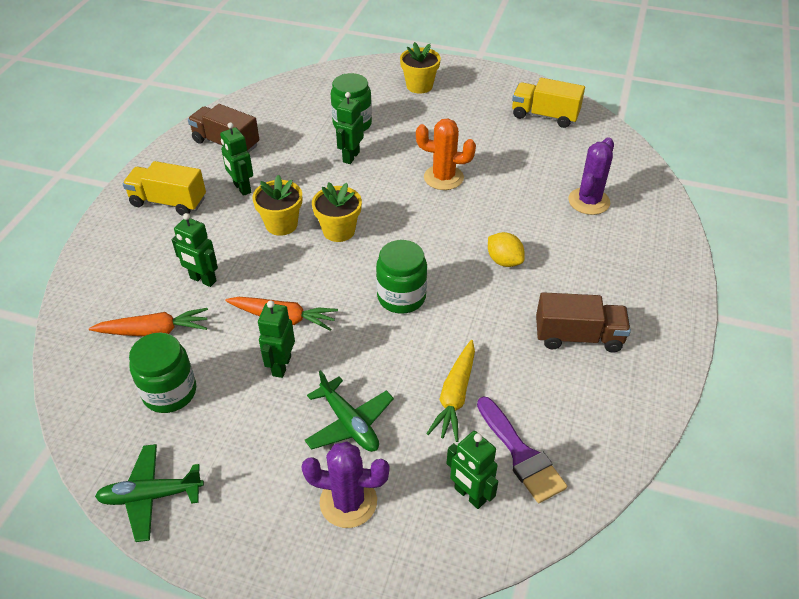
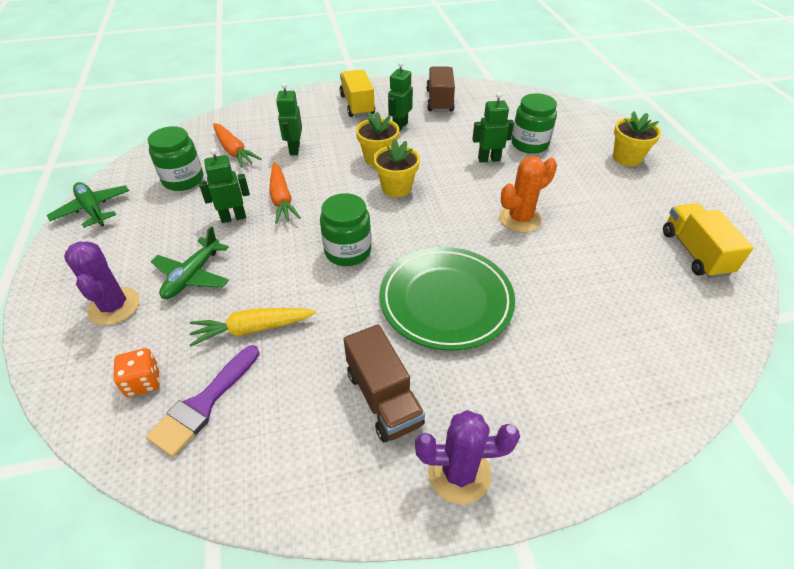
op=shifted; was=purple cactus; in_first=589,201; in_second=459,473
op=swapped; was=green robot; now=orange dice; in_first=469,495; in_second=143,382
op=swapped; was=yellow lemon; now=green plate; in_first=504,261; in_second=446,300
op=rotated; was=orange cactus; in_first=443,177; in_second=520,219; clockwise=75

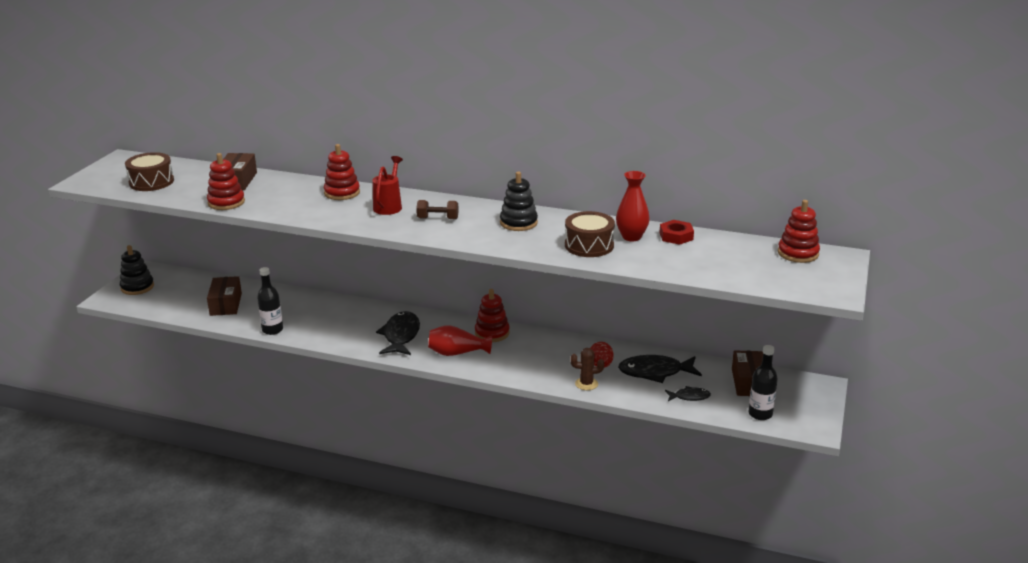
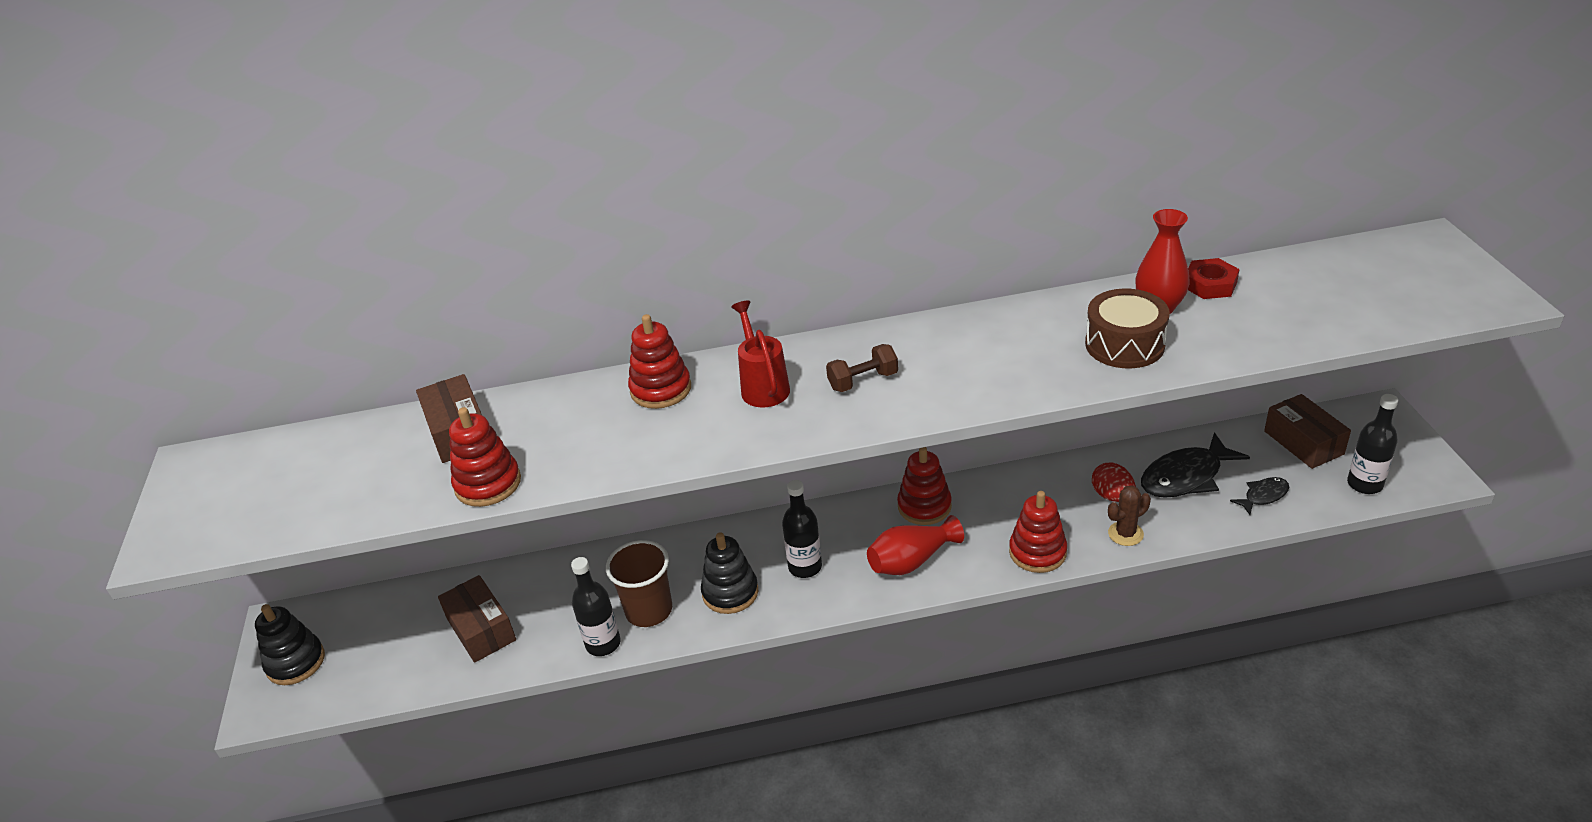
op=gone; was=brown drum; in_first=151,182
op=new; now=brown cup; in_second=649,610
op=shifted; was=black stacking toy; in_first=518,223; in_second=730,592
op=shifted; was=red stacking toy; in_first=798,253; in_second=1037,552
op=swapped; was=black fish; now=black bottle; in_first=401,336; in_second=805,567

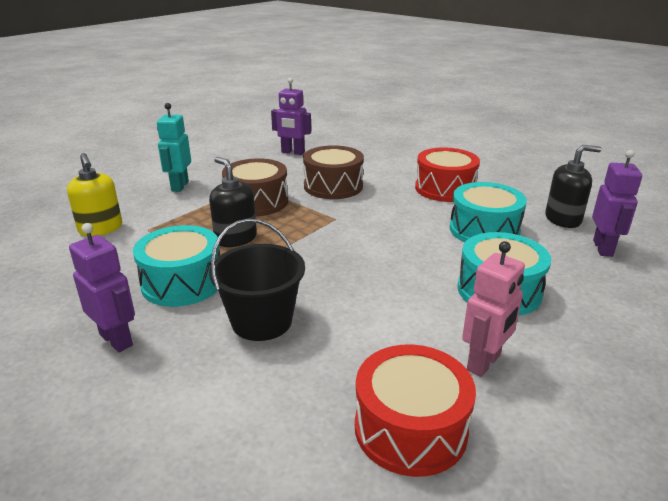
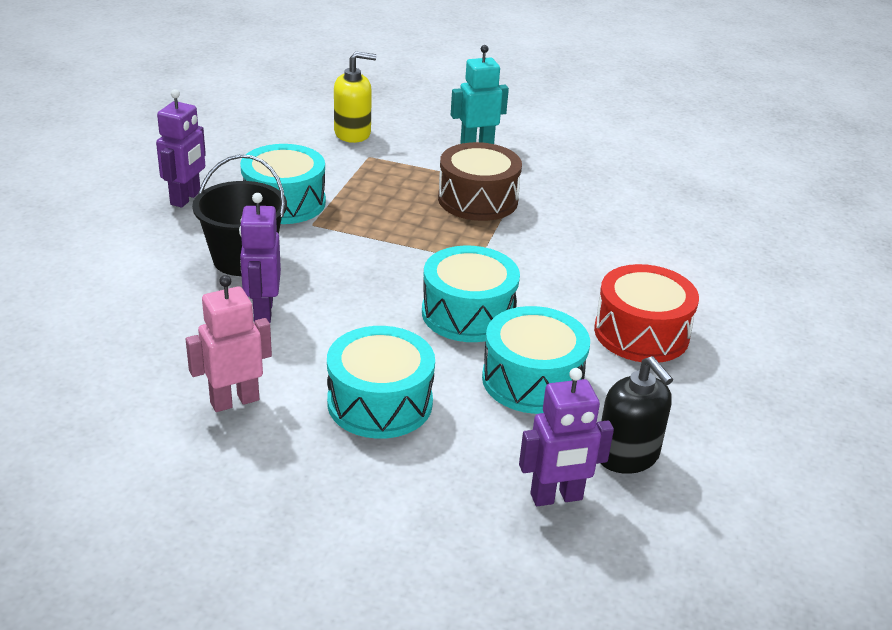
op=gone; was=black soap dispenser; in_first=235,238
op=gone; was=brown drum; in_first=333,186
op=gone; was=red drum; in_first=410,428
op=new; now=turquoise drum; in_second=468,313
op=shifted; was=purple robot; in_first=293,152; in_second=262,311
op=rotated; was=yellow soap dispenser; in_first=101,229; in_second=353,133; clockwise=-135
op=rotated; was=pink robot; in_first=484,363; in_second=234,401; clockwise=135

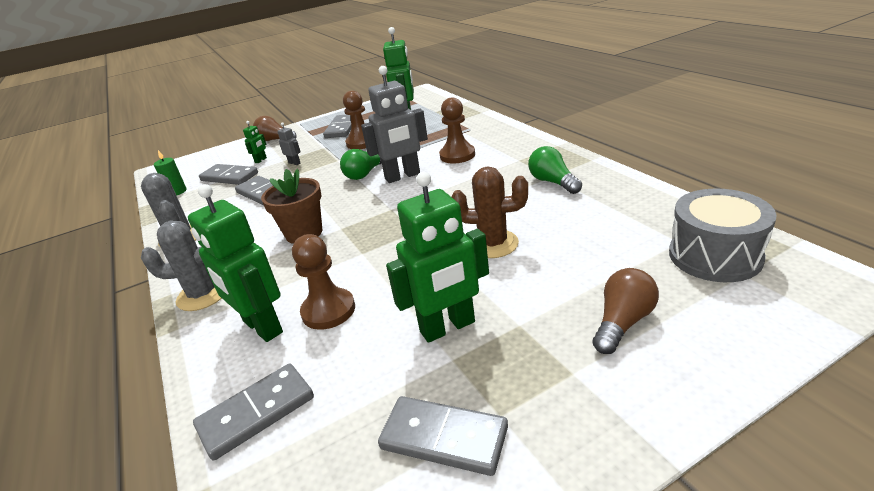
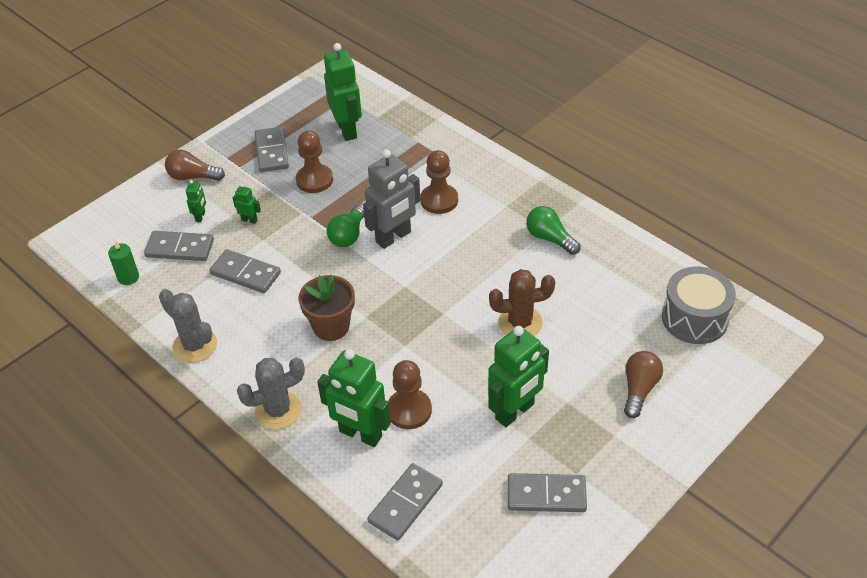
op=repainted; was=grey robot; now=green robot; in_first=294,163; in_second=249,220

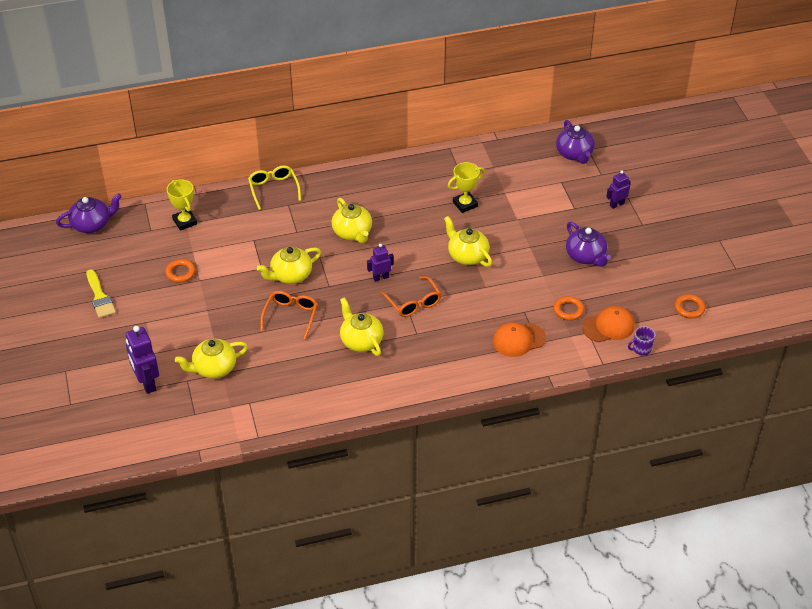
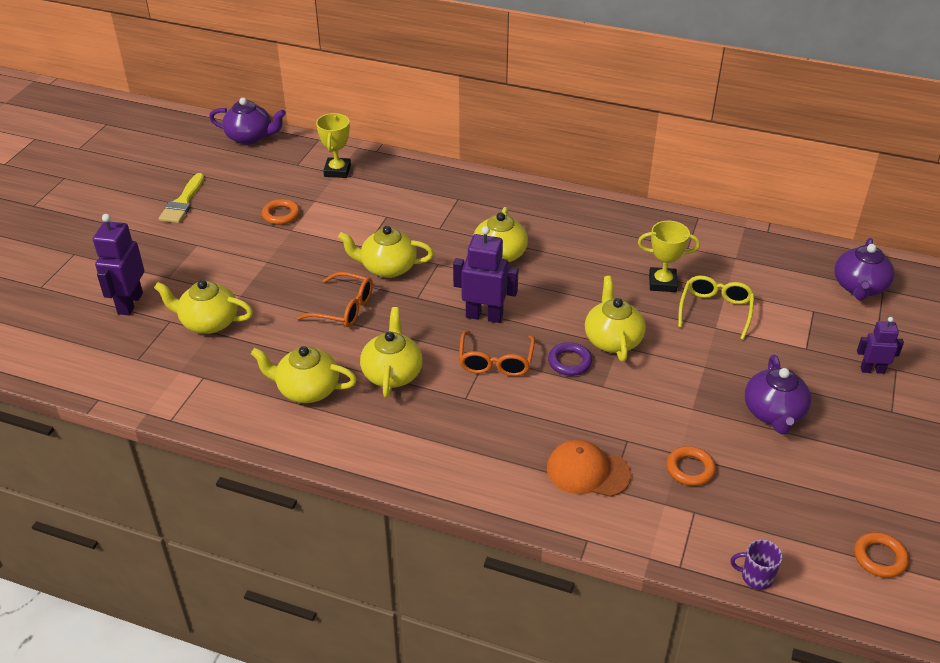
op=gone; was=orange cap; in_first=608,326
op=new; now=yellow teapot; in_second=307,389
op=new; now=purple ring; in_second=569,362
op=shifted; was=yellow glasses; in_first=273,189; in_second=715,310
op=rotated; was=orange glasses; in_first=291,316; in_second=344,308; clockwise=60
op=scaled; was=purple robot; in_first=380,277; in_second=484,316; ratio=1.66

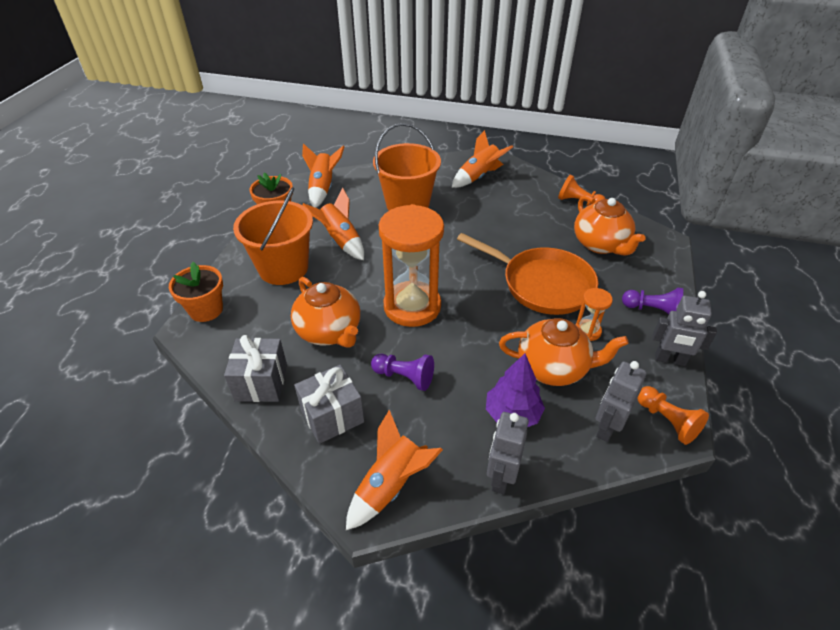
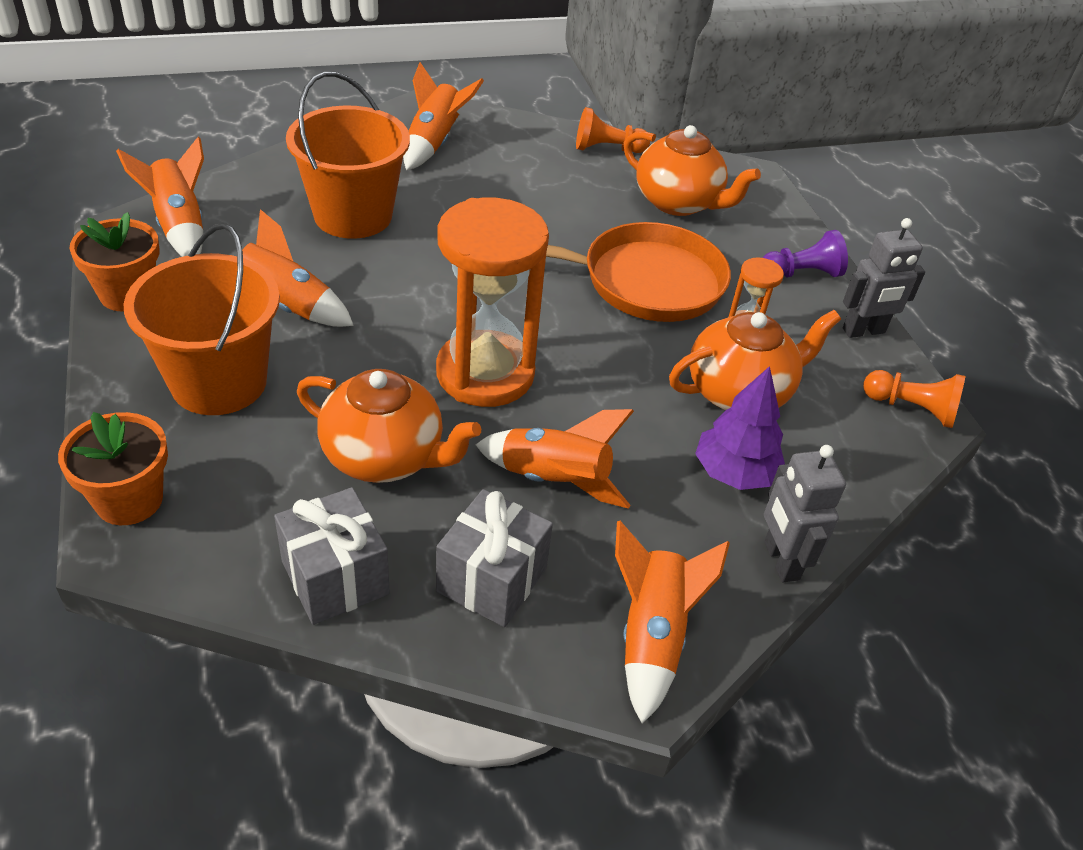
op=gone; was=grey robot; in_first=606,428
op=swapped; was=purple pawn; now=orange rocket; in_first=404,377; in_second=554,480

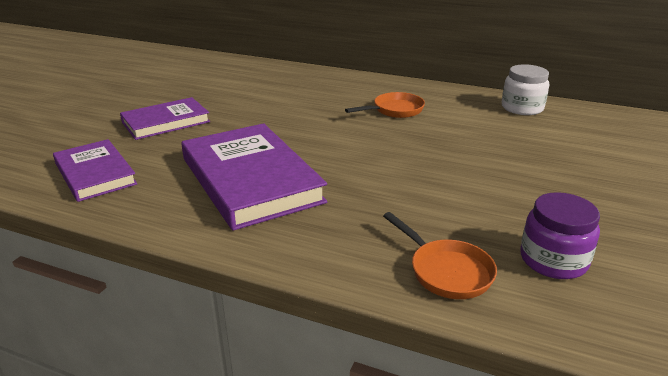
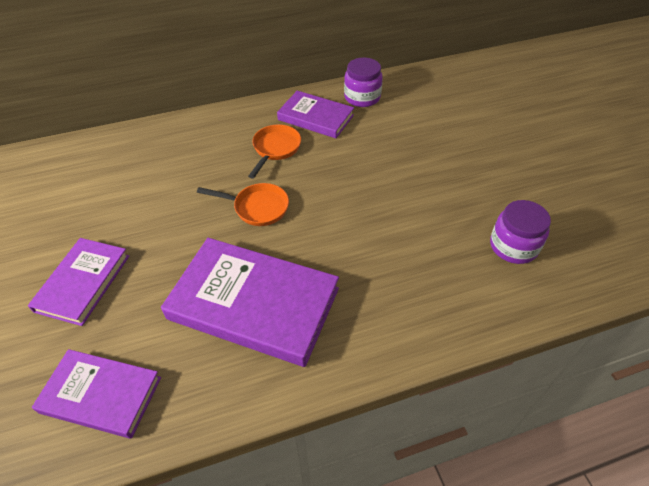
op=new; now=purple book; in_second=315,117
op=shifted; was=orange pan; in_first=446,271; in_second=257,207
op=repainted; was=white jar; now=purple jar; in_first=522,108; in_second=362,97

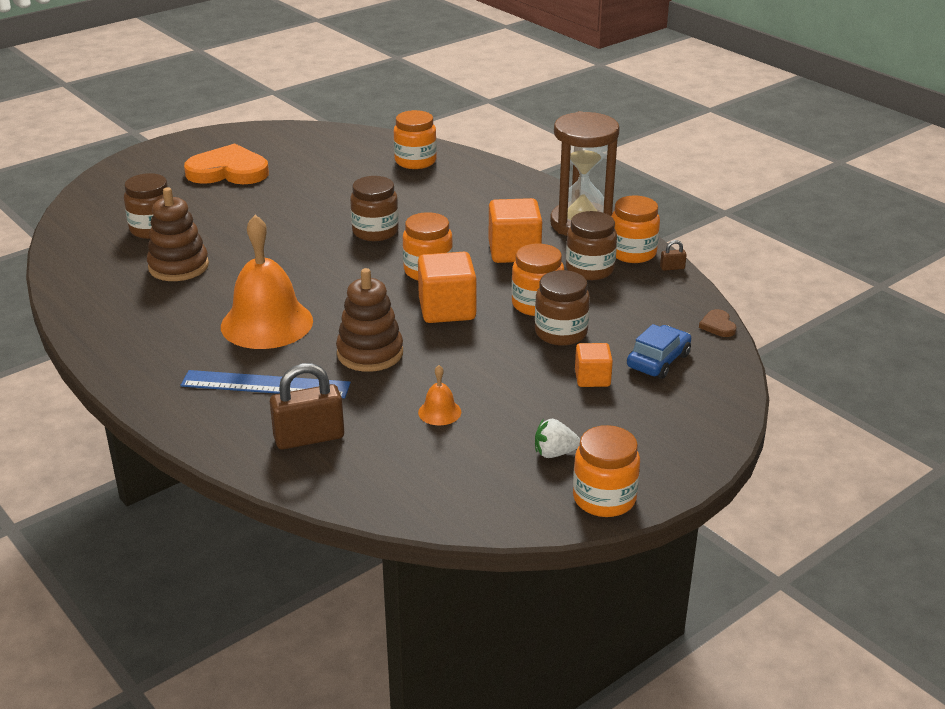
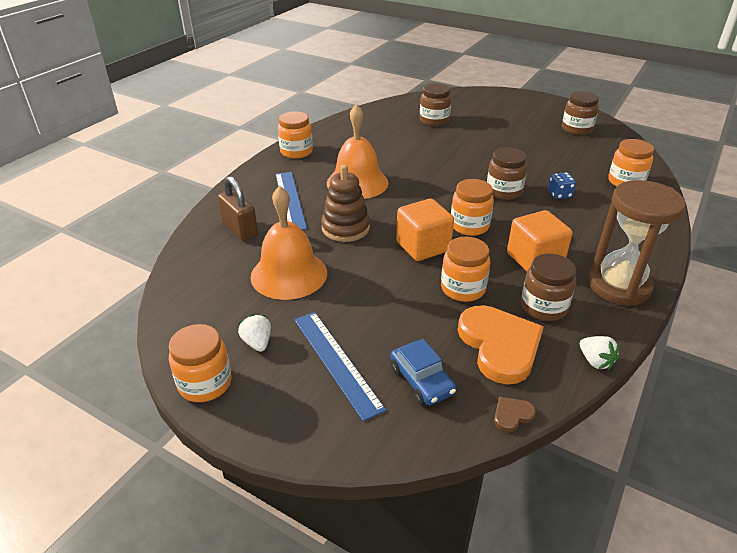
op=gone; was=brown stacking toy; in_first=178,266
op=gone; was=orange cube; in_first=592,378
op=new; now=blue ruler; in_second=336,362
op=new; now=blue dice; in_second=559,194
op=shifted; was=orange heart; in_first=228,171; in_second=499,346
op=shifted; was=brown jar; in_first=561,333; in_second=576,129
op=shifted; was=orange jar; in_first=632,253; in_second=296,152
op=swapped; was=brown padlock; now=white strawberry; in_first=672,268; in_second=595,361
op=rotated; was=blue car; in_first=658,361; in_second=421,381; clockwise=45
op=scaled; was=orange bell; in_first=439,412; in_second=289,274; ratio=2.35

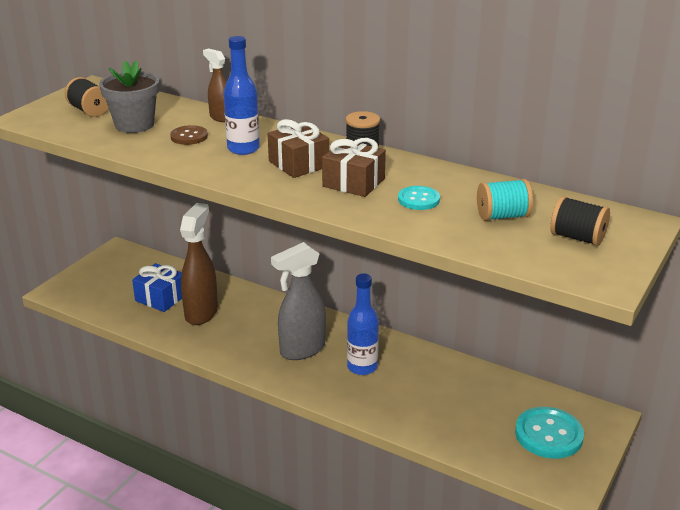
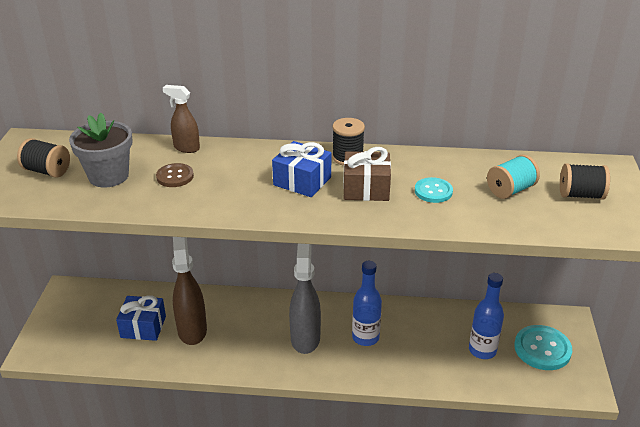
op=shifted; was=blue bottle; in_first=243,149; in_second=482,350
op=repainted; was=brown gift; now=blue gift; in_first=299,164; in_second=302,181
op=rotated; was=grey spray bottle; in_first=301,350; in_second=305,338; clockwise=150

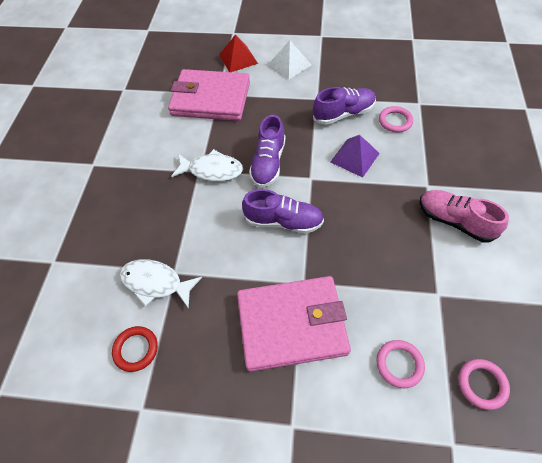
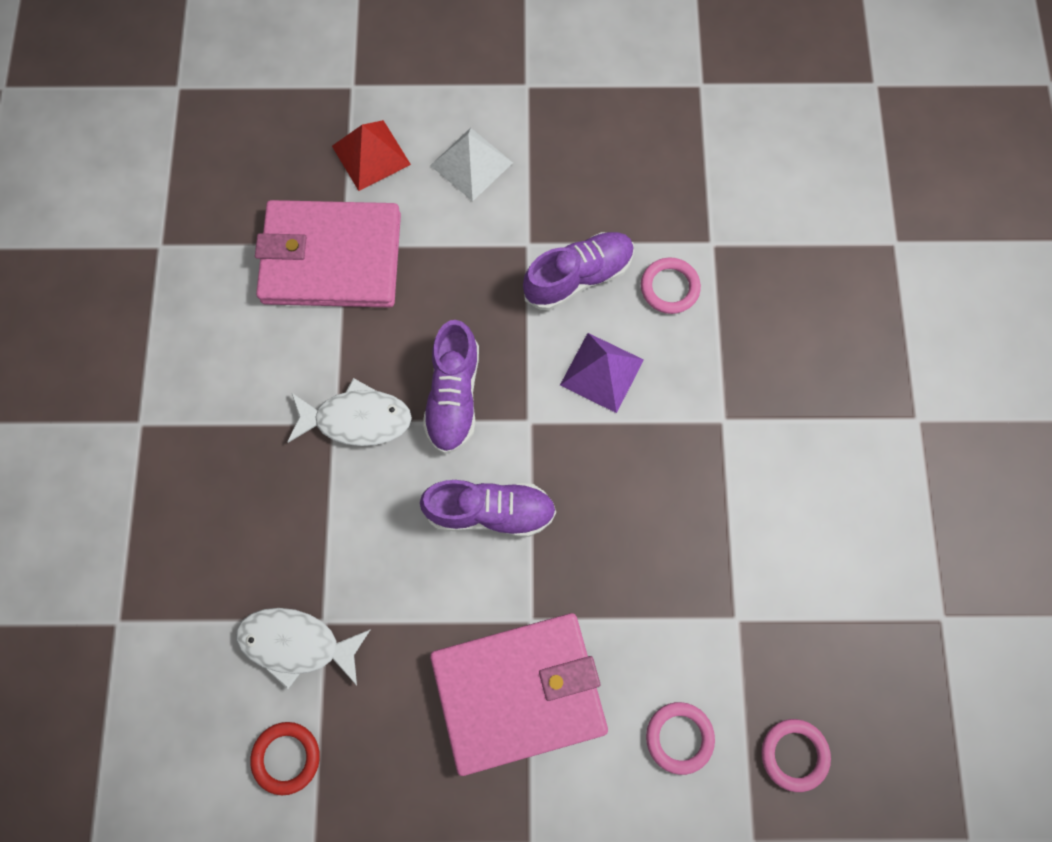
op=gone; was=pink shoe; in_first=454,221

